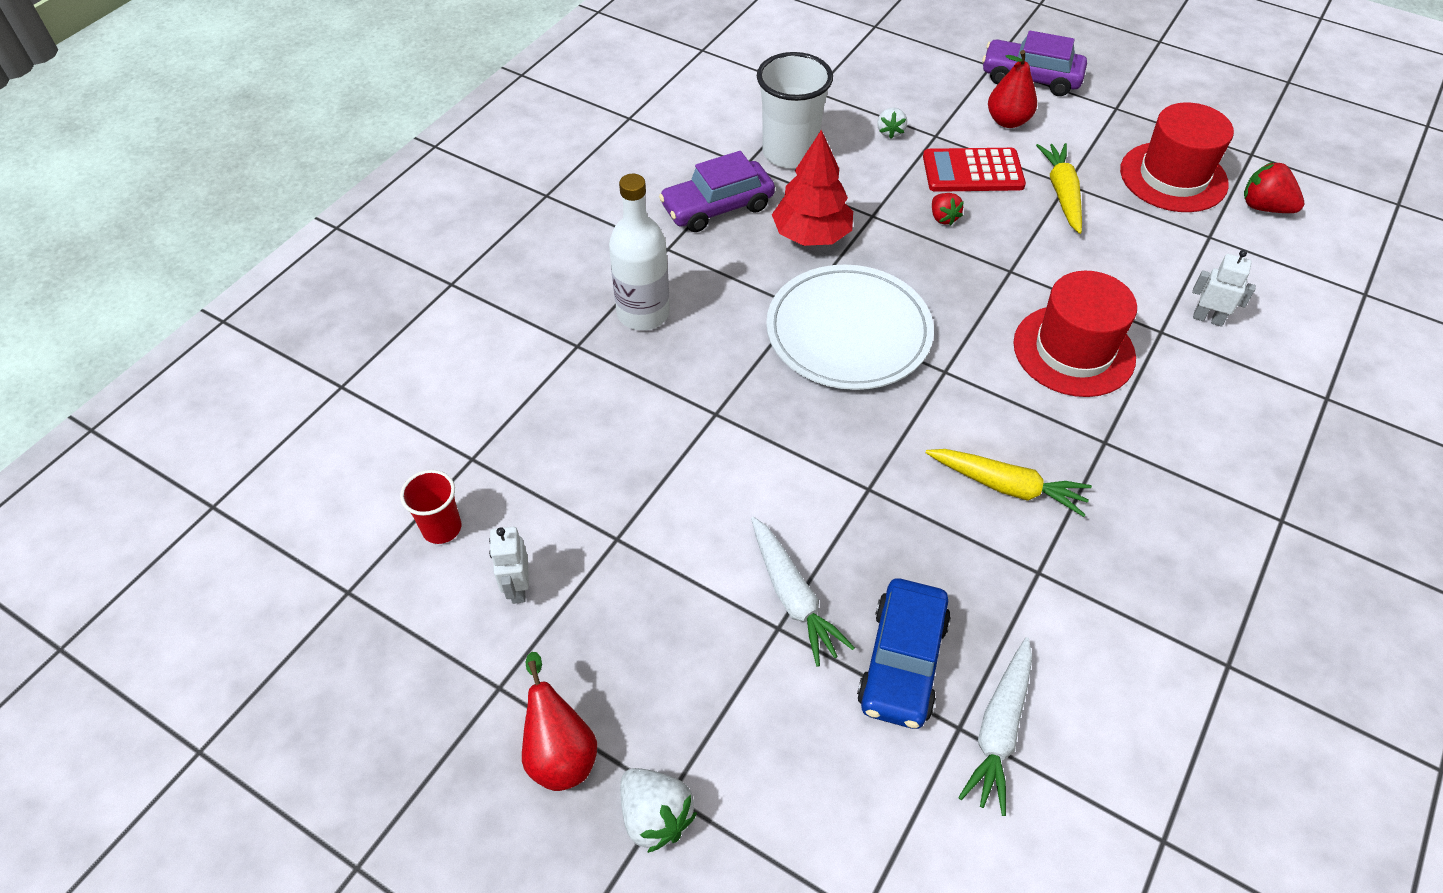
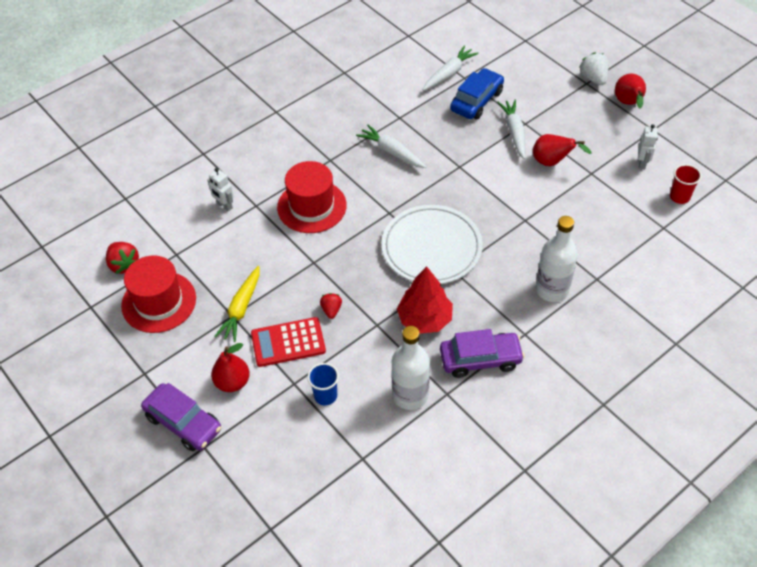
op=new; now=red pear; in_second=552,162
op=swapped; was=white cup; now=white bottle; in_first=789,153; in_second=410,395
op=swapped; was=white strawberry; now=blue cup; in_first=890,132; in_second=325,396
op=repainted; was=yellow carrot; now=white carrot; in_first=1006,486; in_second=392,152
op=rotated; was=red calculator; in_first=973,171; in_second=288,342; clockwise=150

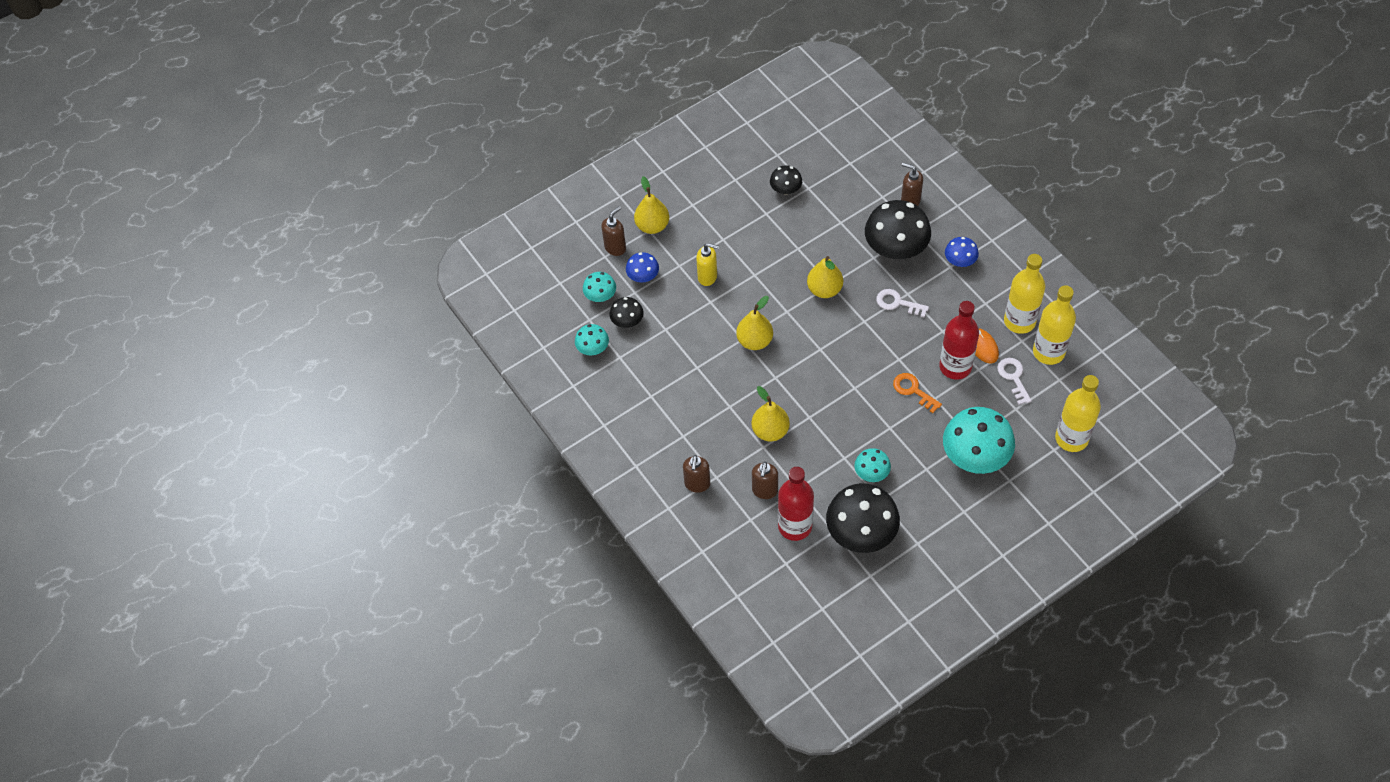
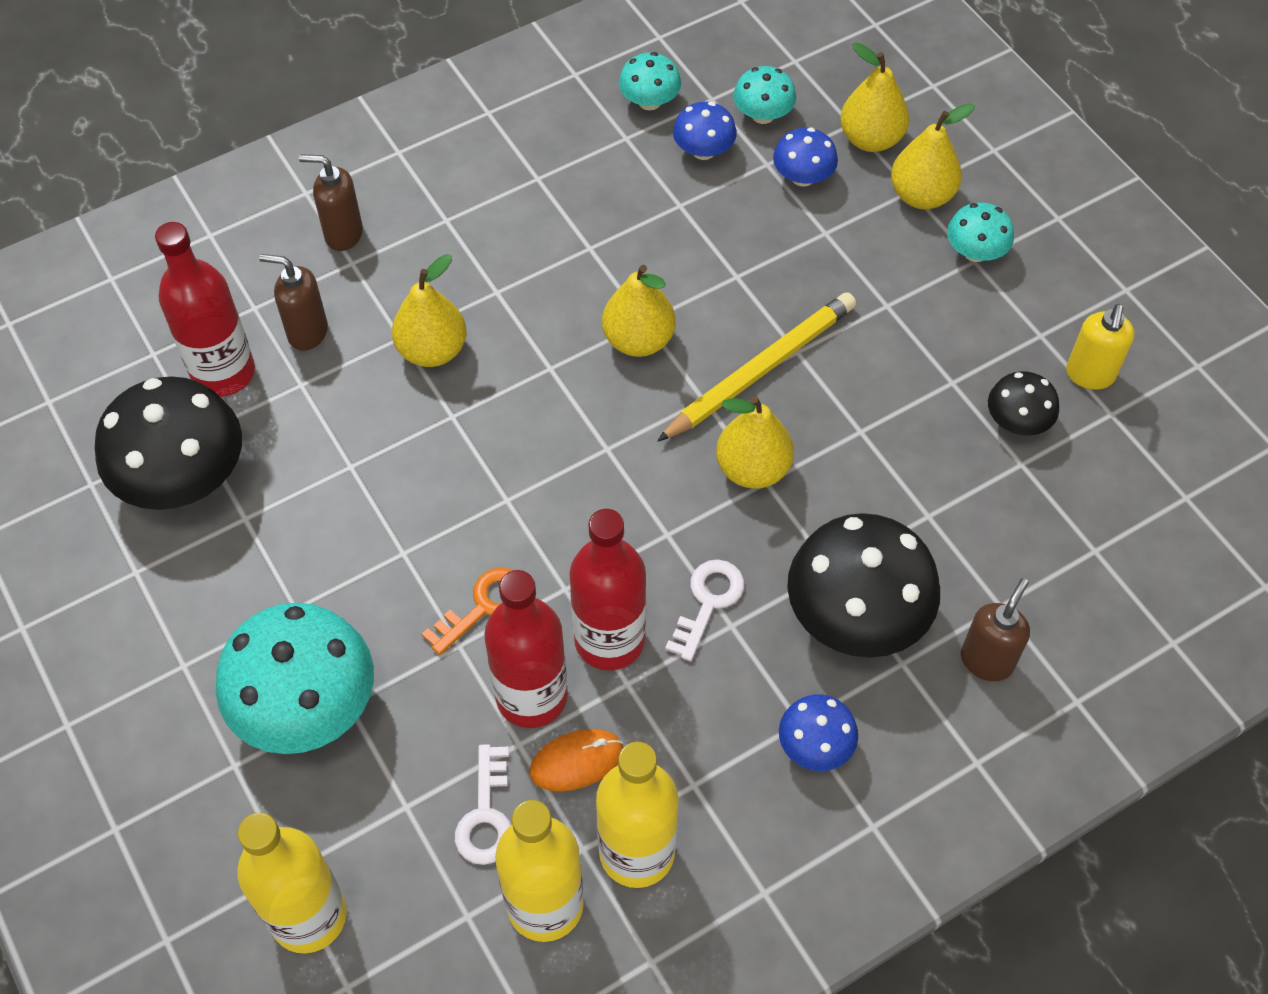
op=new; now=red bottle; in_second=609,640
op=new; now=yellow pencil; in_second=760,370
op=shifted; was=yellow soap dispenser; in_first=707,277; in_second=1089,375
op=shifted; was=turquoise mushroom; in_first=871,473; in_second=975,252
op=swapped; was=brown soap dispenser; now=yellow pear; in_first=615,247; in_second=871,139
op=repainted; was=black mushroom; now=blue mushroom; in_first=627,321; in_second=703,150
op=rotated; was=white key; in_first=1013,378; in_second=486,814; clockwise=105

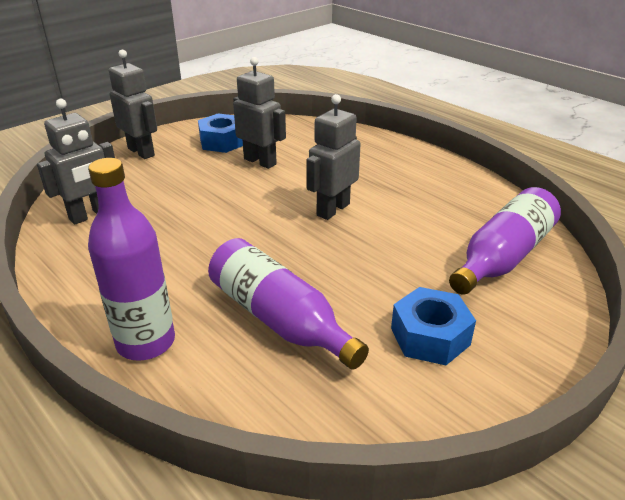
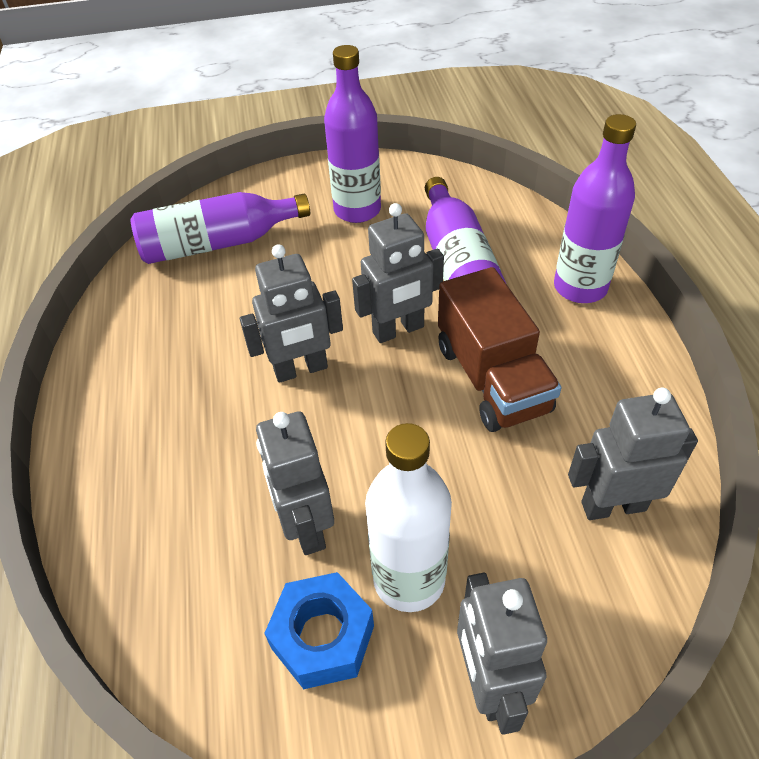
op=new; now=grey robot; in_second=398,330
op=new; now=white bottle; in_second=409,579
op=new; now=brown truck; in_second=492,378
op=swapped; was=blue nut; now=purple bottle; in_first=430,336; in_second=357,210

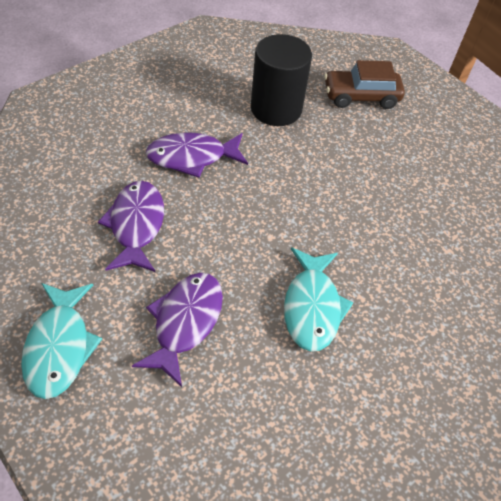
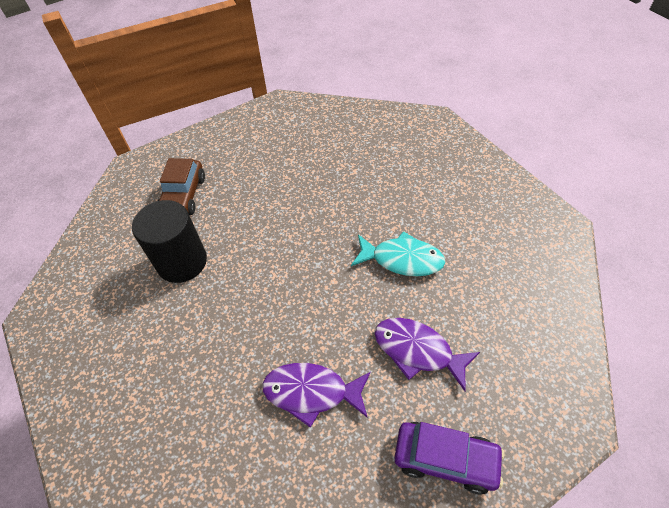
op=gone; was=purple fish; in_first=192,157
op=swapped; was=turquoise fish; now=purple car; in_first=59,346; in_second=445,459

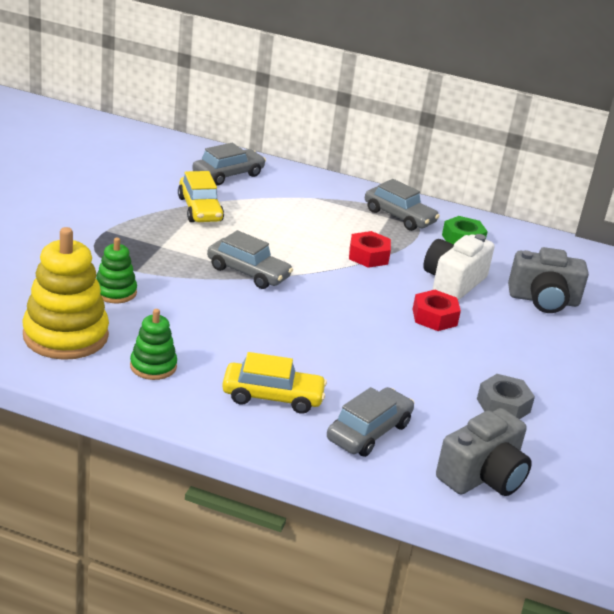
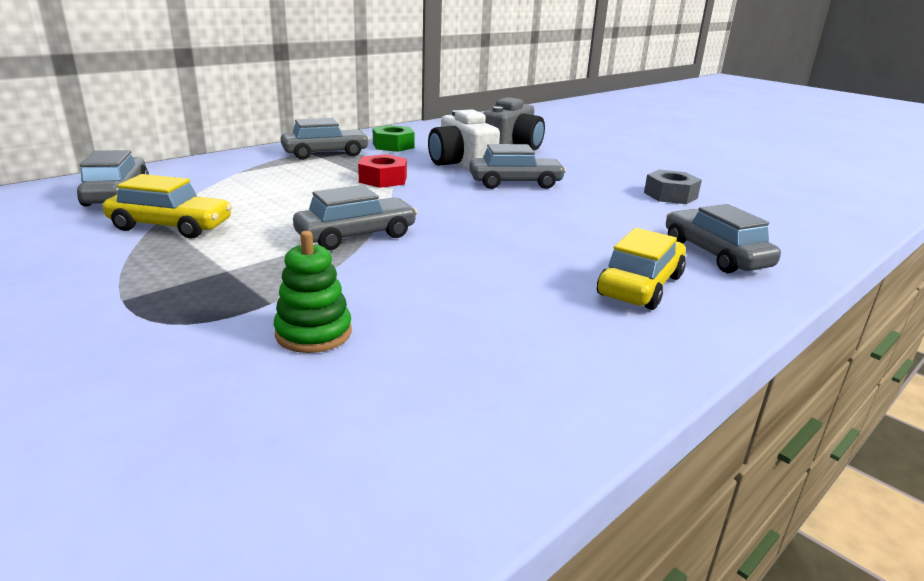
op=gone; was=yellow stacking toy; in_first=65,336
op=gone; was=green stacking toy; in_first=153,366
op=gone; was=grey camera; in_first=483,476
op=swapped; was=red nut; now=grey car; in_first=434,317; in_second=515,183

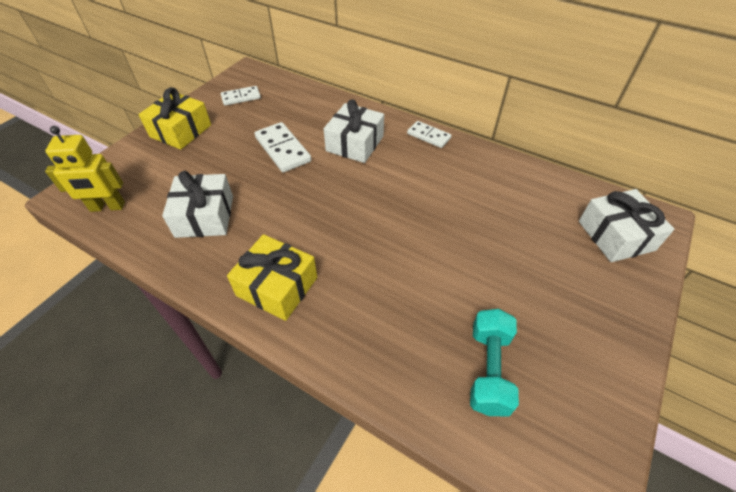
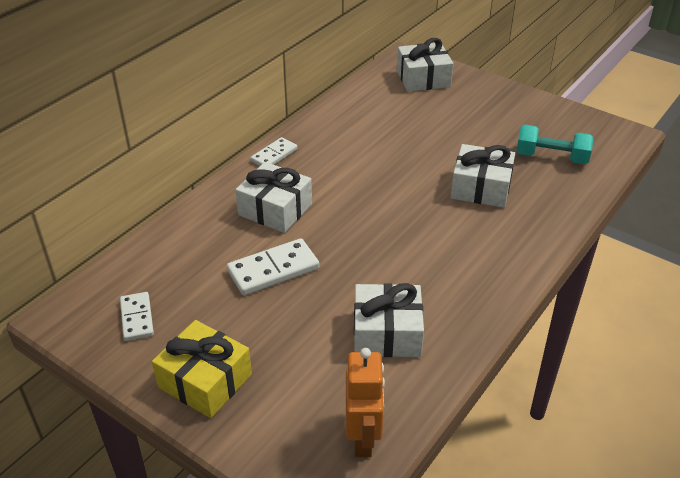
op=gone; was=yellow gift; in_first=277,286
op=new; now=white gift; in_second=481,188
op=repainted; was=yellow robot; now=orange robot; in_first=107,207; in_second=363,438

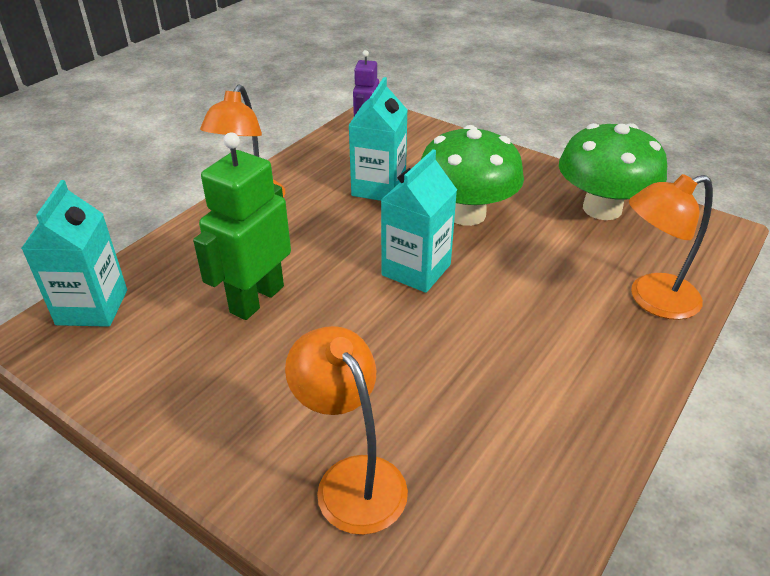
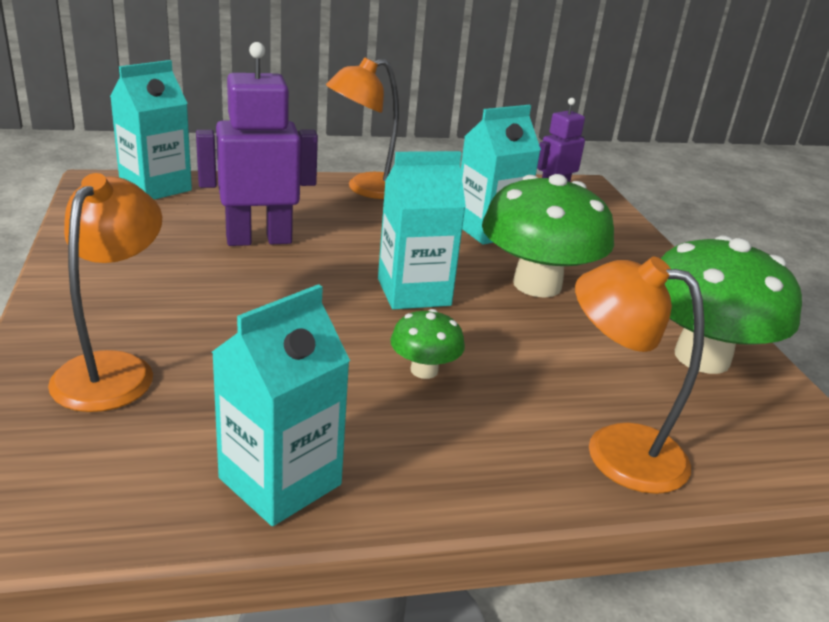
op=new; now=turquoise carton; in_second=280,481
op=new; now=green mushroom; in_second=424,370
op=repainted; was=green robot; now=purple robot; in_first=256,299; in_second=259,240

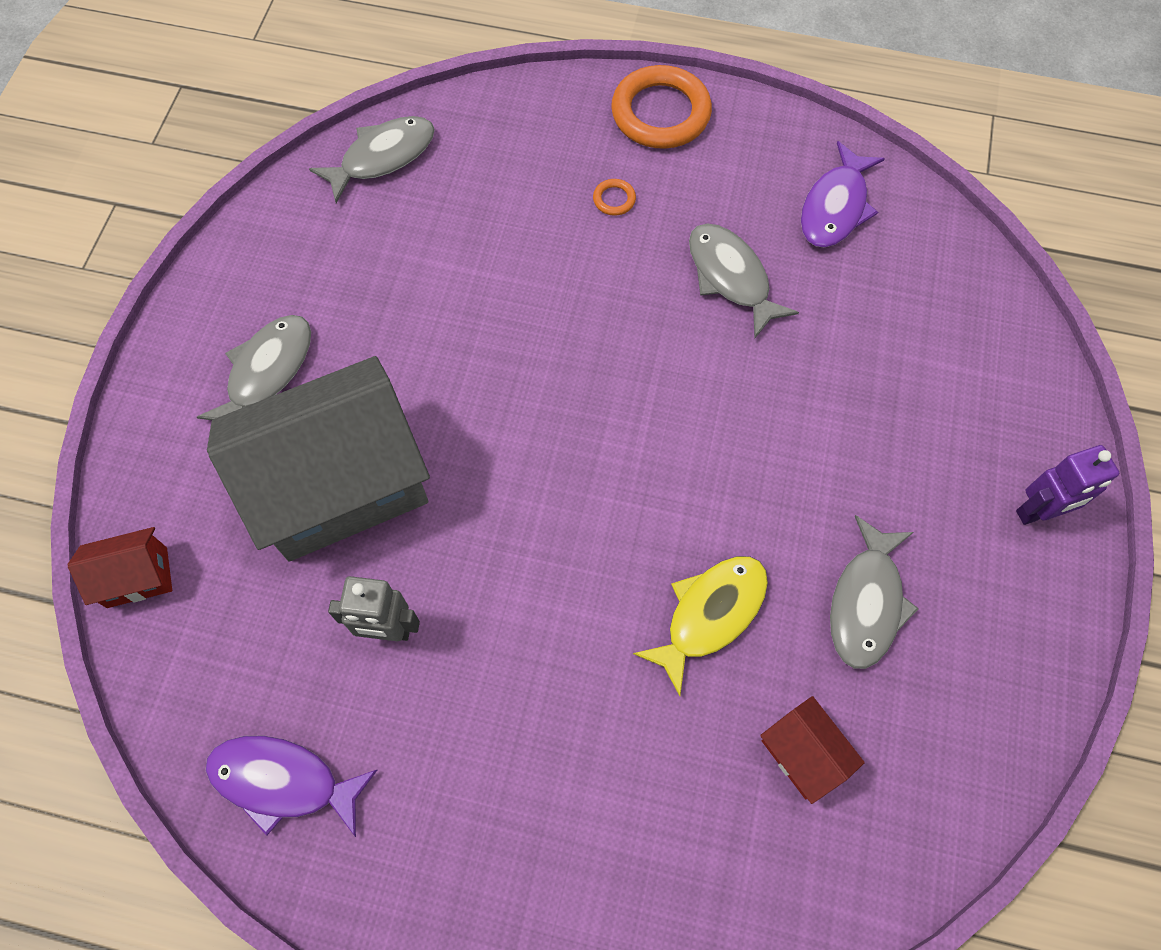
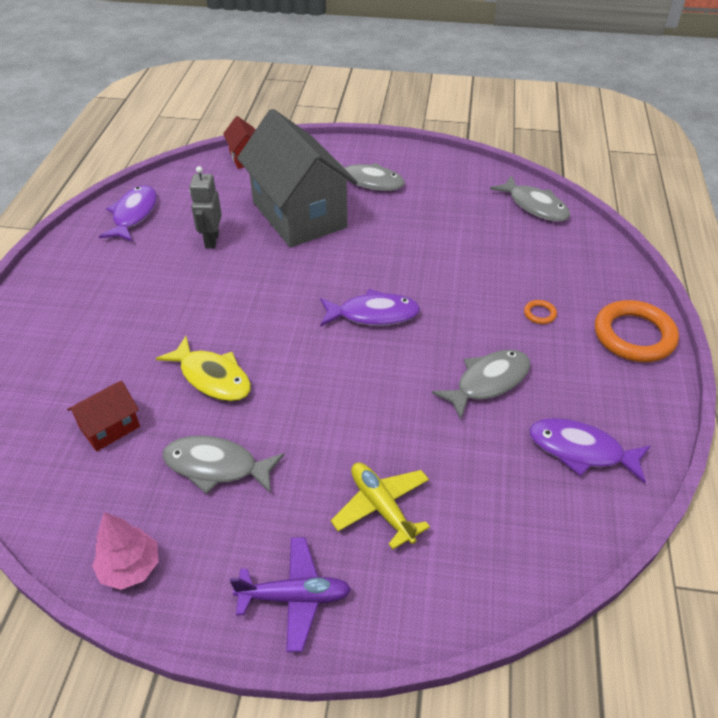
op=new; now=pink tree; in_second=130,567
op=new; now=purple fish; in_second=373,314
op=new; now=yellow plane; in_second=381,507
op=swapped; was=purple robot; now=purple plane; in_first=1038,512; in_second=294,597

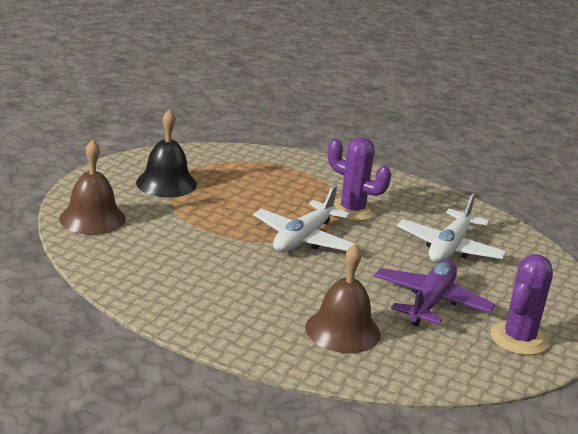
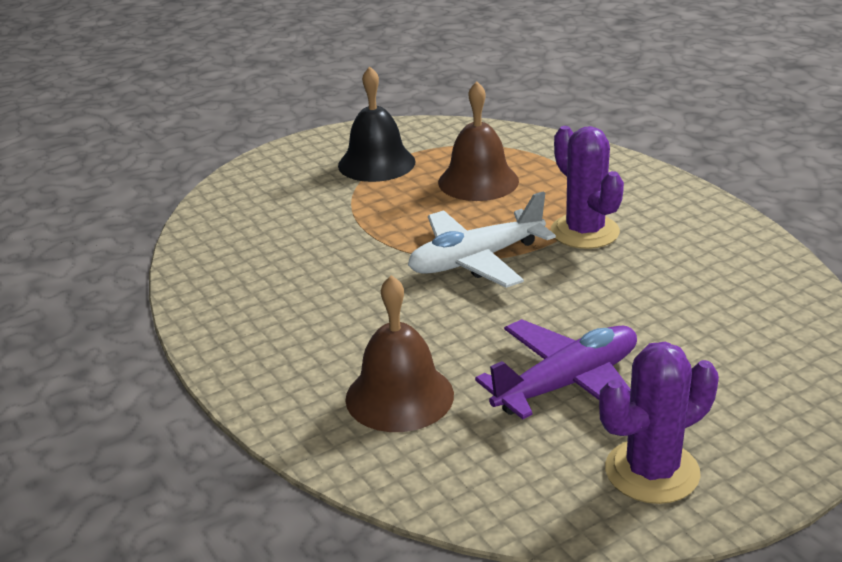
op=gone; was=white plane; in_first=449,248
op=shifted; was=brown bell; in_first=92,218; in_second=478,181

